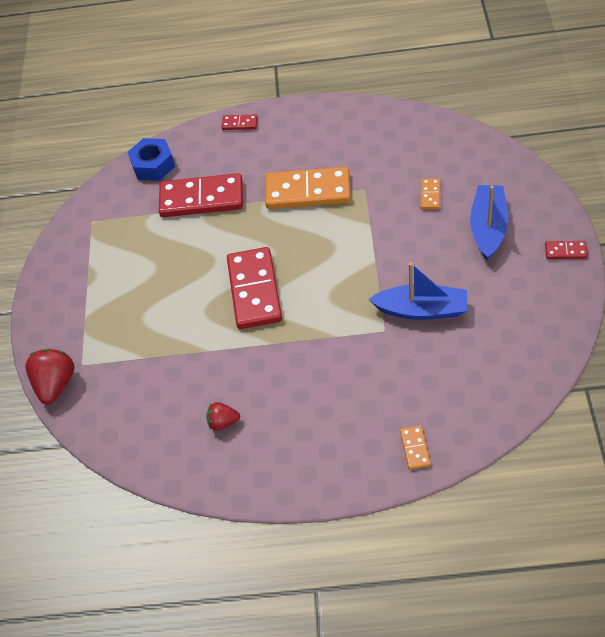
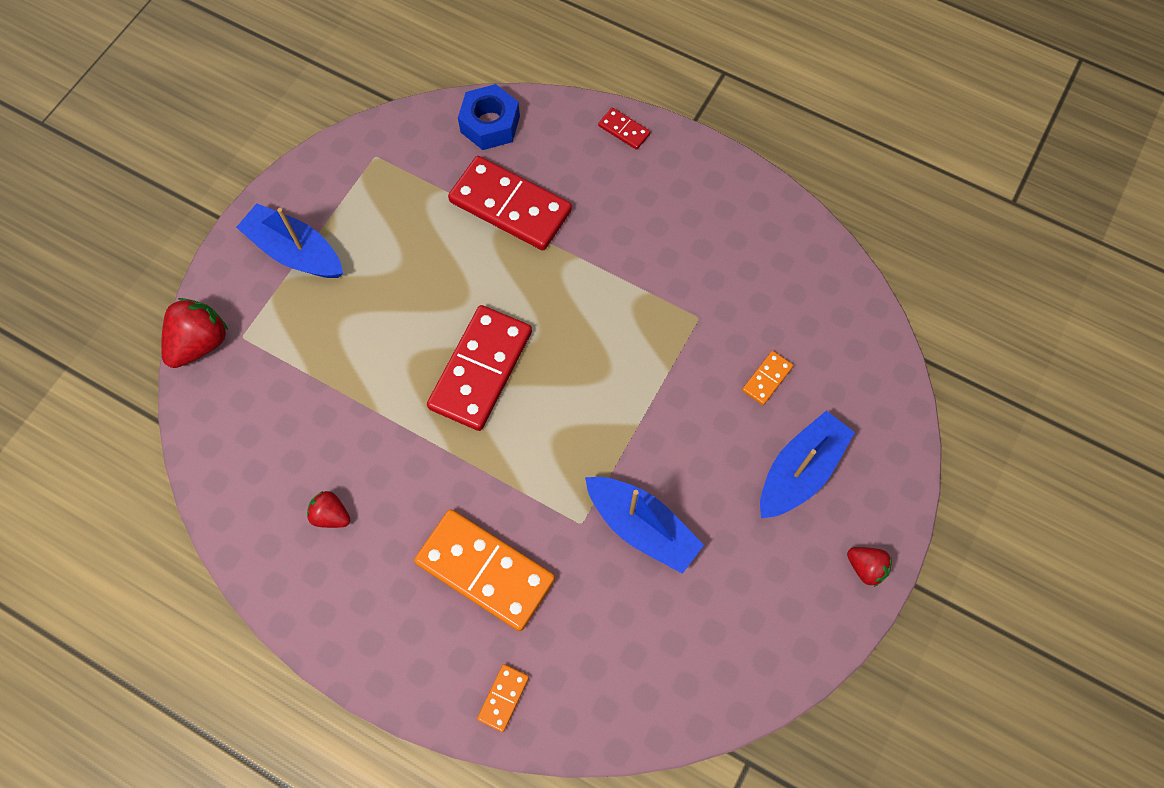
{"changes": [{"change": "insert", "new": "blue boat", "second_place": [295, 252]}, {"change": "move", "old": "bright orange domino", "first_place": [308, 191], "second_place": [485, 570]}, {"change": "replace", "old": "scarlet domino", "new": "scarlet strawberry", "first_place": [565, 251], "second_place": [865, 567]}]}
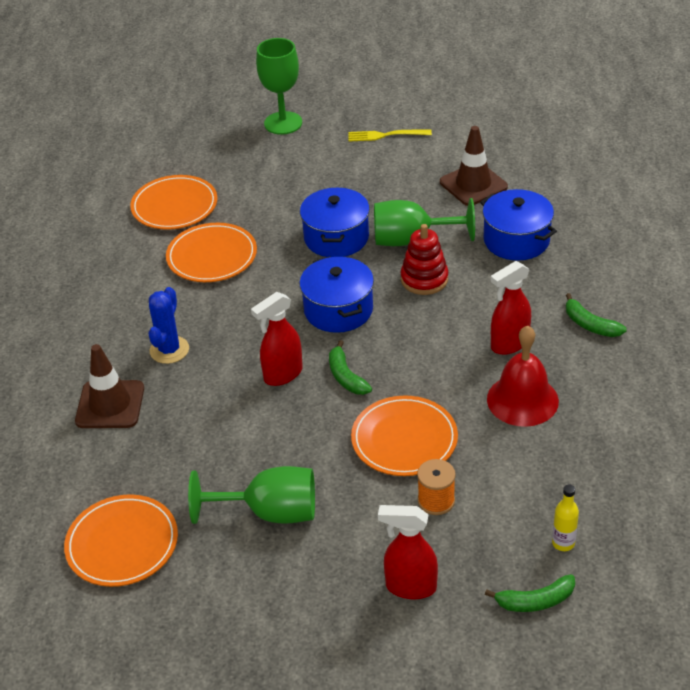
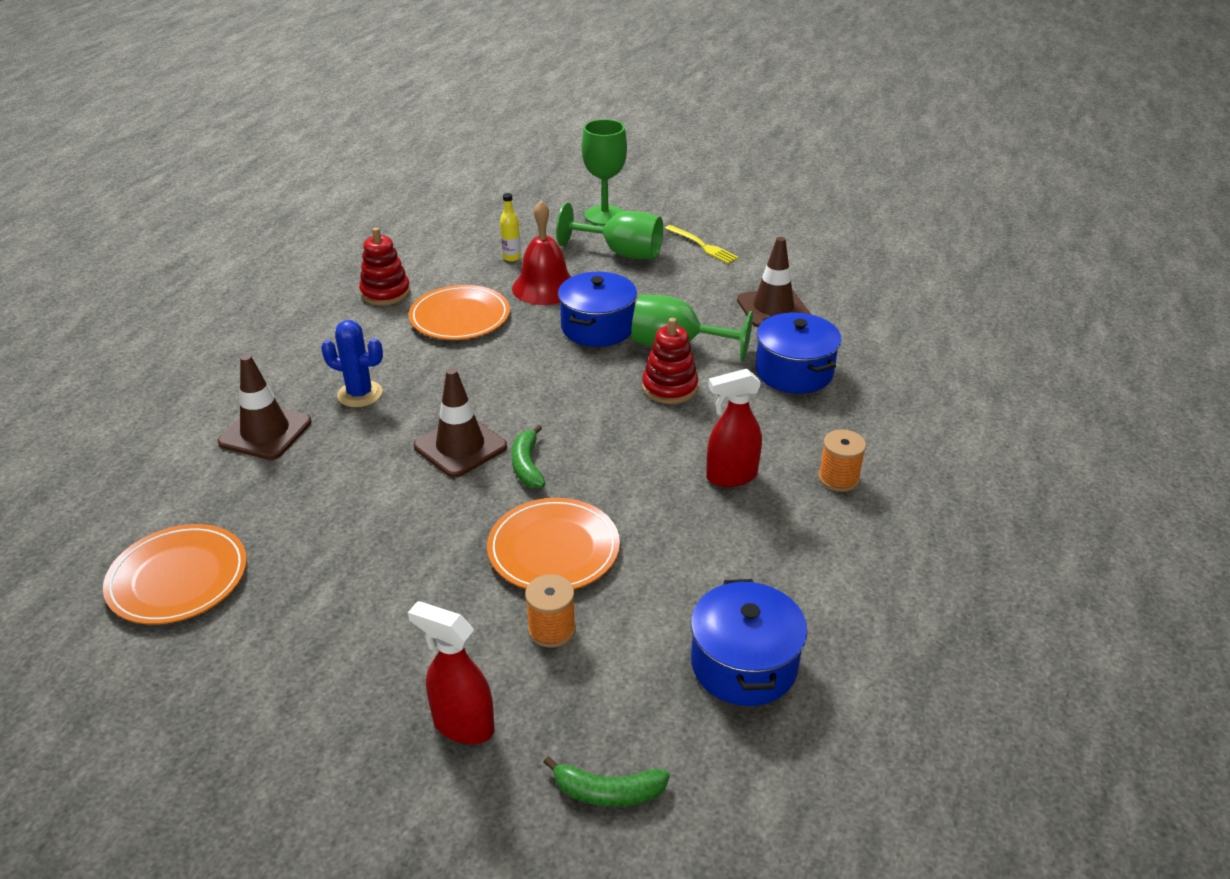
{"changes": [{"change": "rotate", "old": "blue saguaro cactus", "first_place": [169, 350], "second_place": [360, 394], "degrees": 75}, {"change": "insert", "new": "scarlet stacking rings", "second_place": [385, 293]}, {"change": "replace", "old": "scarlet spray cleaner", "new": "russet road cone", "first_place": [282, 375], "second_place": [460, 447]}, {"change": "move", "old": "bright yellow drink bottle", "first_place": [563, 543], "second_place": [511, 257]}, {"change": "move", "old": "scarlet bell", "first_place": [522, 400], "second_place": [545, 287]}, {"change": "move", "old": "green chalice", "first_place": [271, 512], "second_place": [622, 253]}, {"change": "rotate", "old": "bright yellow table fork", "first_place": [385, 135], "second_place": [703, 246], "degrees": -150}, {"change": "move", "old": "blue pot", "first_place": [338, 310], "second_place": [744, 664]}, {"change": "replace", "old": "green banana fruit", "new": "bright orange spool", "first_place": [590, 325], "second_place": [838, 478]}, {"change": "delete", "old": "bright orange flat dish", "first_place": [174, 206]}]}
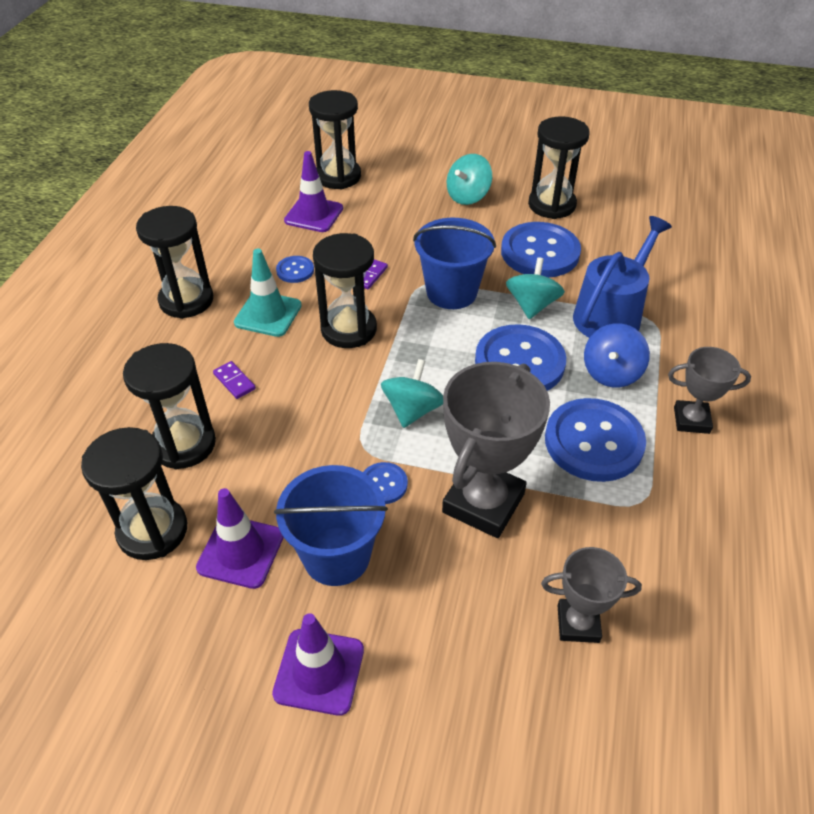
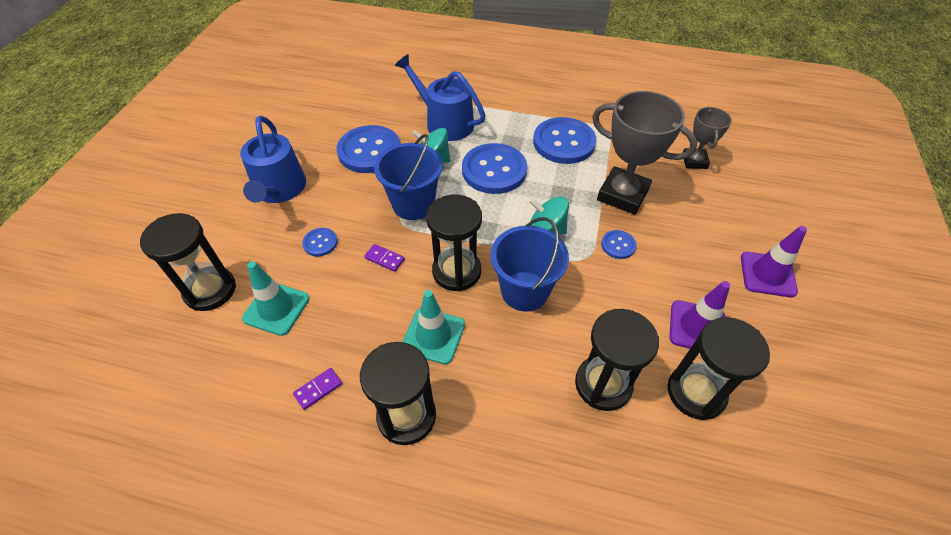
{"changes": [{"change": "replace", "old": "aqua spinning top", "new": "blue watering pot", "first_place": [468, 196], "second_place": [279, 189]}, {"change": "recolor", "old": "violet road cone", "new": "aqua road cone", "first_place": [314, 214], "second_place": [276, 308]}, {"change": "move", "old": "violet domino", "first_place": [234, 381], "second_place": [318, 389]}, {"change": "move", "old": "blue sewing button", "first_place": [295, 270], "second_place": [320, 243]}, {"change": "move", "old": "blue pail", "first_place": [336, 556], "second_place": [524, 291]}, {"change": "delete", "old": "jet-black sandglass", "first_place": [551, 205]}, {"change": "delete", "old": "blue spinning top", "first_place": [611, 373]}, {"change": "delete", "old": "gray trophy", "first_place": [691, 420]}]}
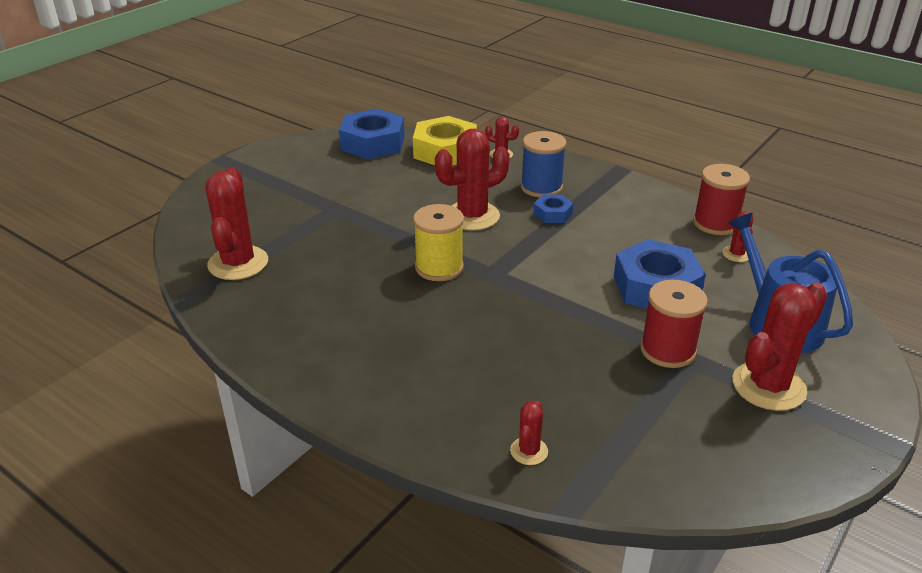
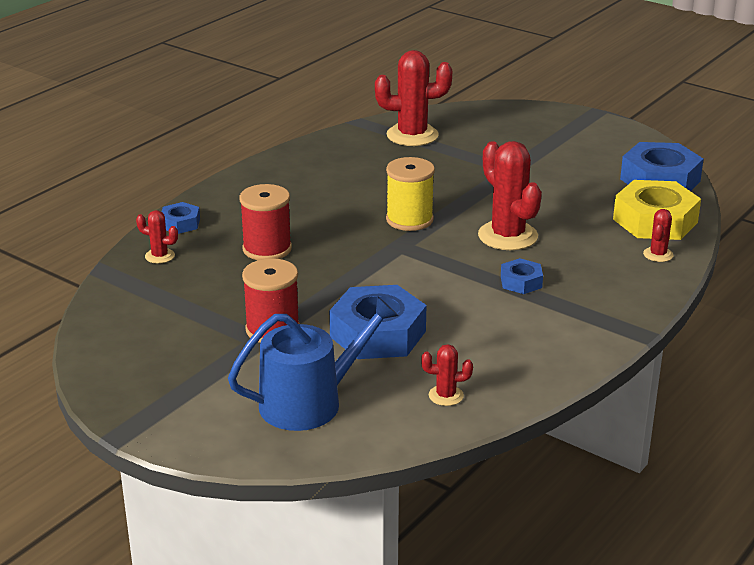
{"changes": [{"change": "insert", "new": "blue hex nut", "second_place": [180, 223]}, {"change": "move", "old": "scarlet spool", "first_place": [715, 223], "second_place": [267, 249]}, {"change": "delete", "old": "blue spool", "first_place": [541, 187]}, {"change": "delete", "old": "scarlet saguaro cactus", "first_place": [768, 386]}]}
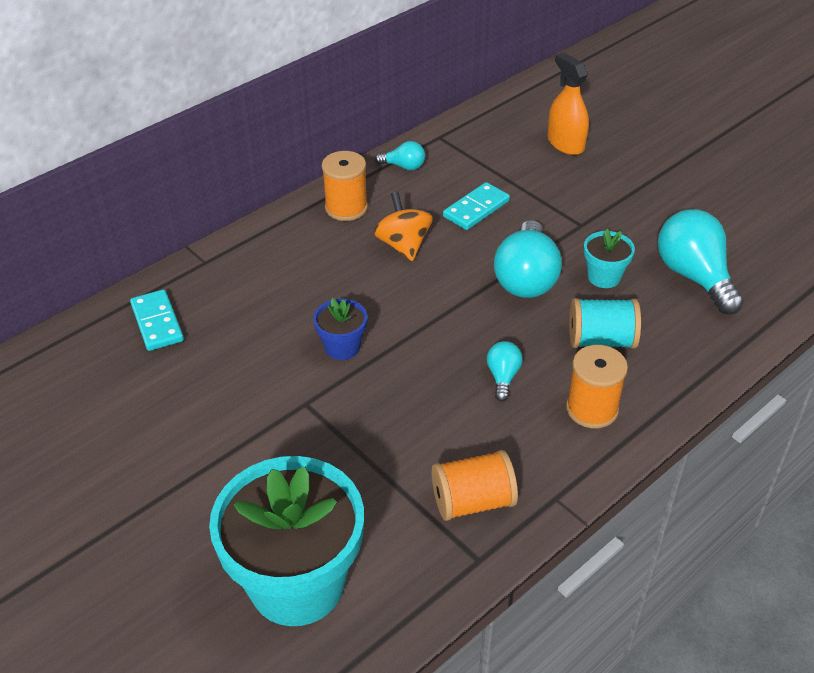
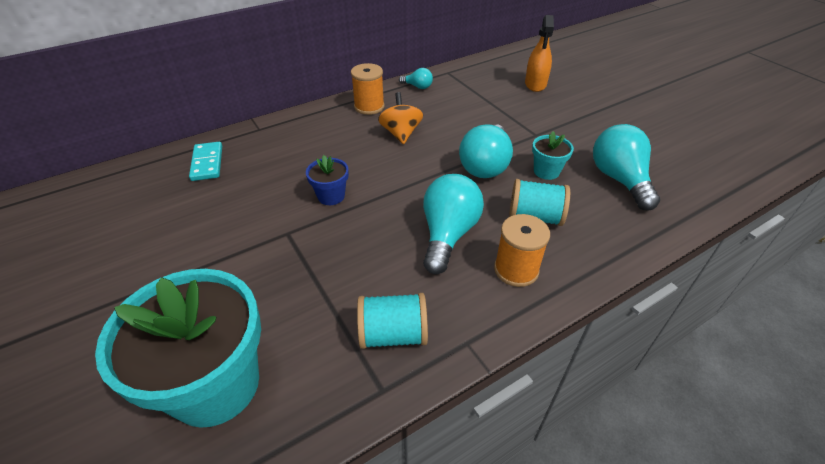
{"changes": [{"change": "recolor", "old": "bright orange spool", "new": "aqua spool", "first_place": [472, 501], "second_place": [393, 334]}, {"change": "resize", "old": "aqua lightbulb", "first_place": [503, 377], "second_place": [448, 234], "factor": 2.03}, {"change": "rotate", "old": "bright orange spray cleaner", "first_place": [565, 143], "second_place": [535, 84], "degrees": -150}, {"change": "delete", "old": "aqua domino", "first_place": [476, 209]}]}
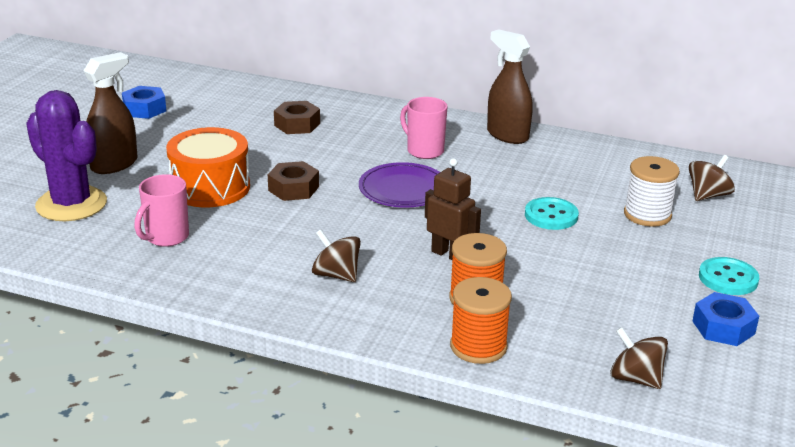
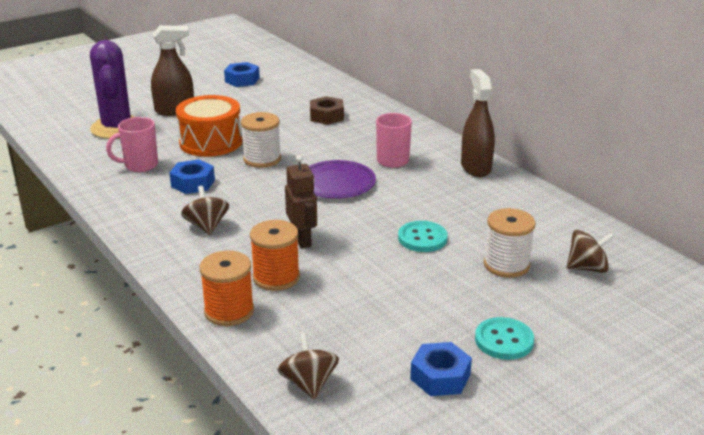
{"changes": [{"change": "insert", "new": "blue hex nut", "second_place": [193, 183]}, {"change": "replace", "old": "russet hex nut", "new": "snow-white spool", "first_place": [293, 188], "second_place": [262, 159]}]}
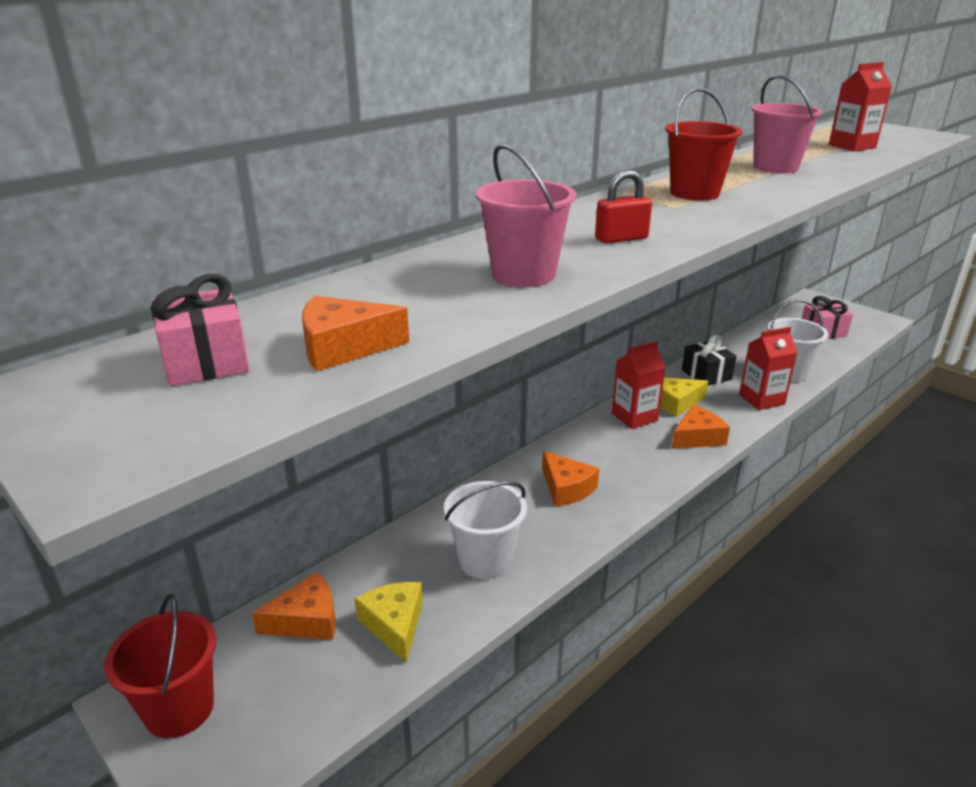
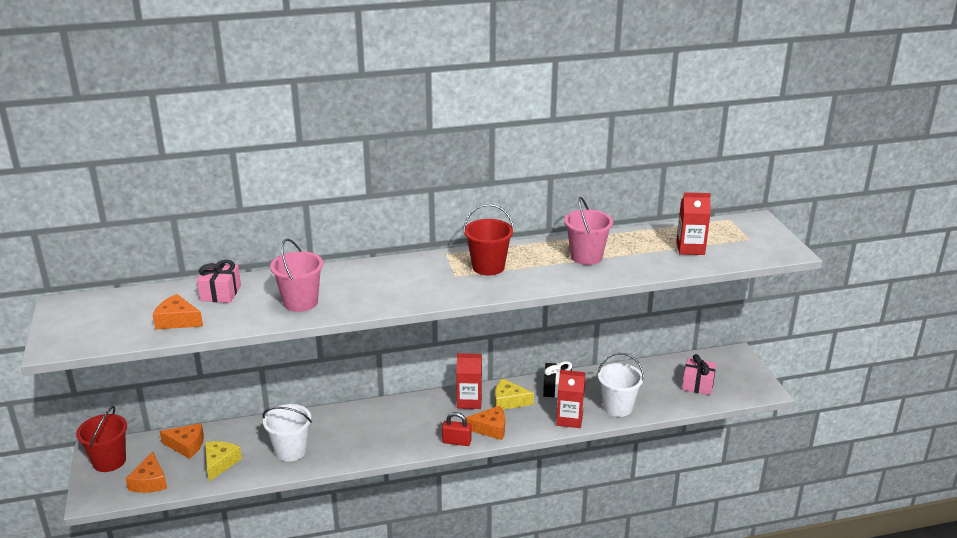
{"changes": [{"change": "move", "old": "bright orange cheese", "first_place": [566, 488], "second_place": [150, 482]}, {"change": "move", "old": "rose-pink present", "first_place": [206, 361], "second_place": [220, 293]}, {"change": "move", "old": "scarlet small lock", "first_place": [621, 238], "second_place": [456, 441]}]}
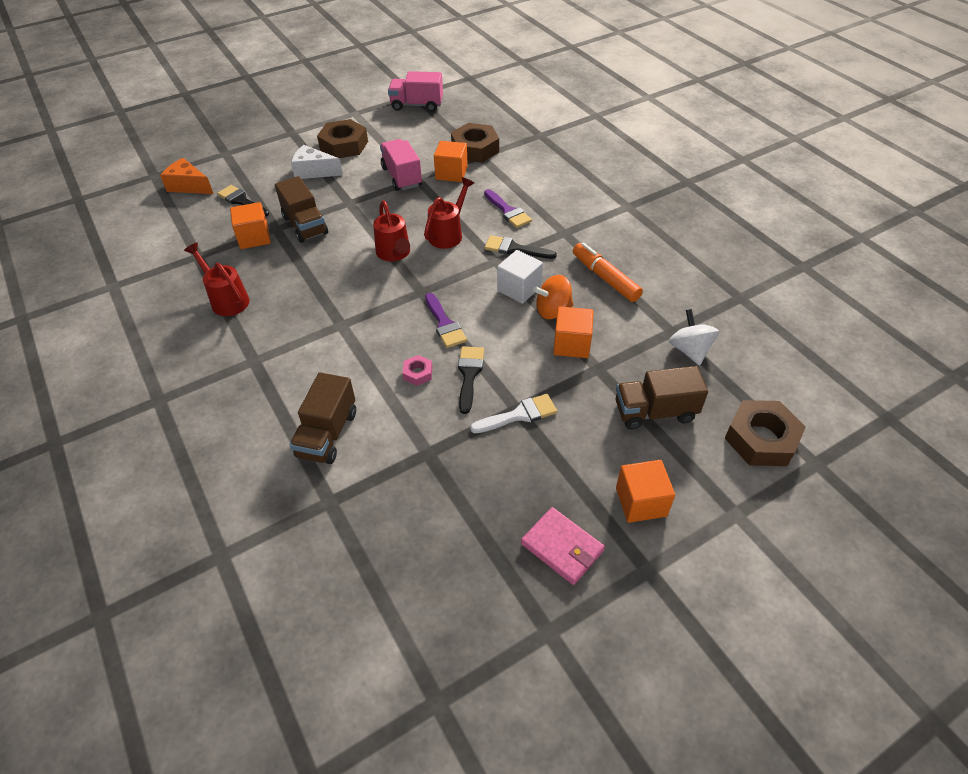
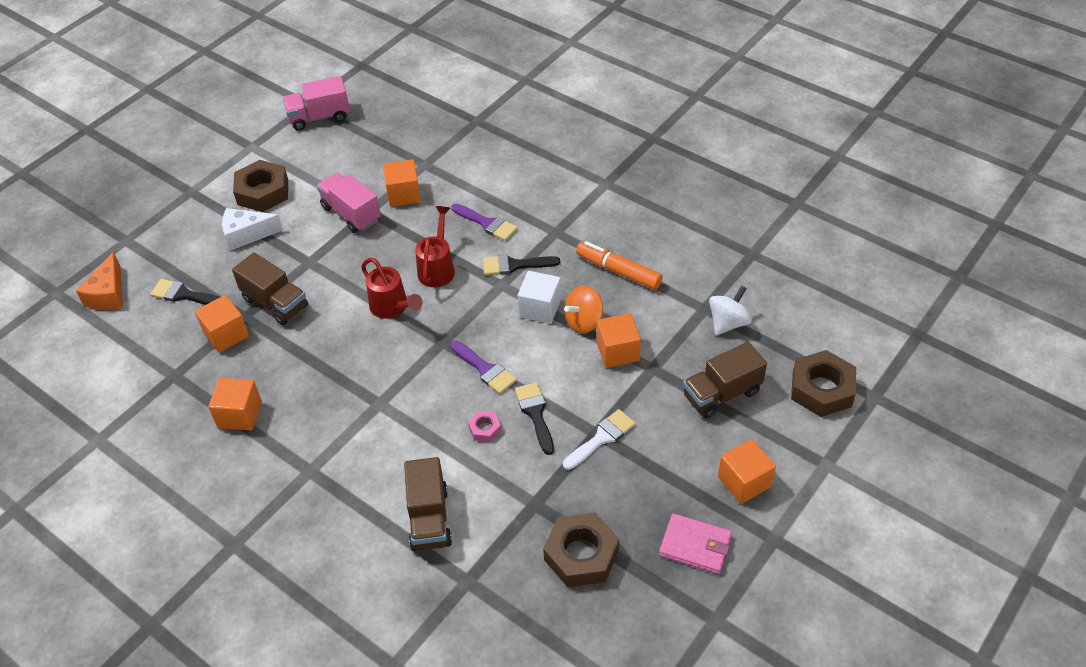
{"changes": [{"change": "rotate", "old": "bright orange cheese", "first_place": [189, 186], "second_place": [108, 294], "degrees": -90}, {"change": "replace", "old": "scarlet watering pot", "new": "bright orange solid cube", "first_place": [227, 299], "second_place": [240, 414]}, {"change": "move", "old": "russet hex nut", "first_place": [475, 149], "second_place": [581, 555]}, {"change": "rotate", "old": "snow-white spinning top", "first_place": [690, 350], "second_place": [728, 323], "degrees": 75}]}
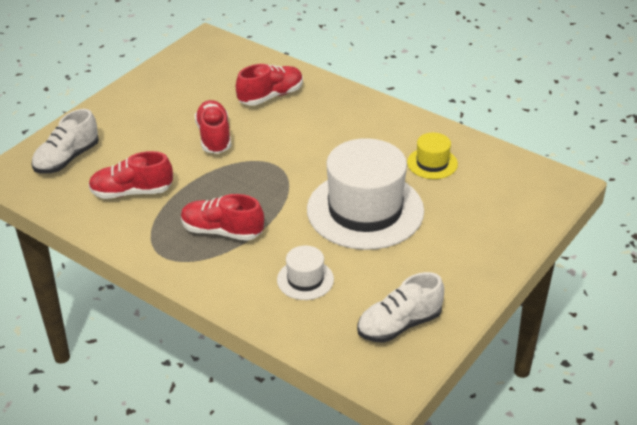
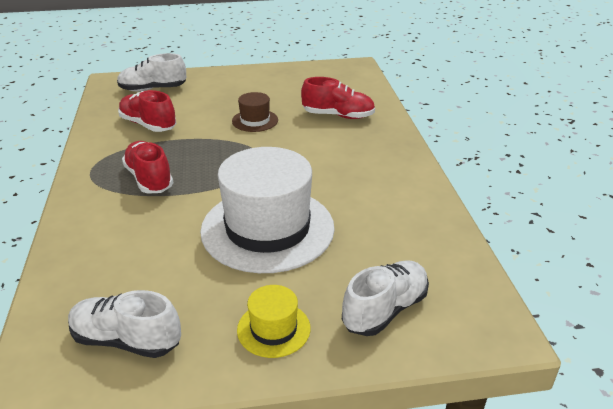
{"changes": [{"change": "replace", "old": "scarlet sneaker", "new": "russet tall hat", "first_place": [214, 137], "second_place": [255, 120]}, {"change": "move", "old": "bright yellow tall hat", "first_place": [432, 163], "second_place": [273, 329]}, {"change": "insert", "new": "snow-white sneaker", "second_place": [385, 310]}, {"change": "delete", "old": "snow-white tall hat", "first_place": [305, 280]}]}
